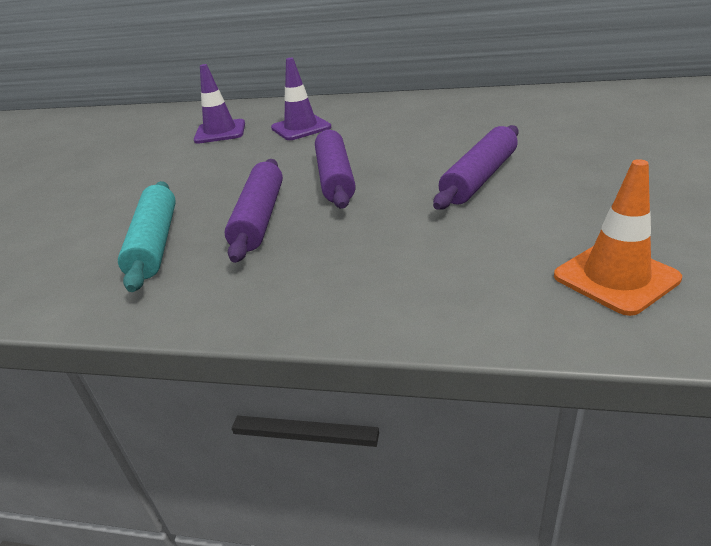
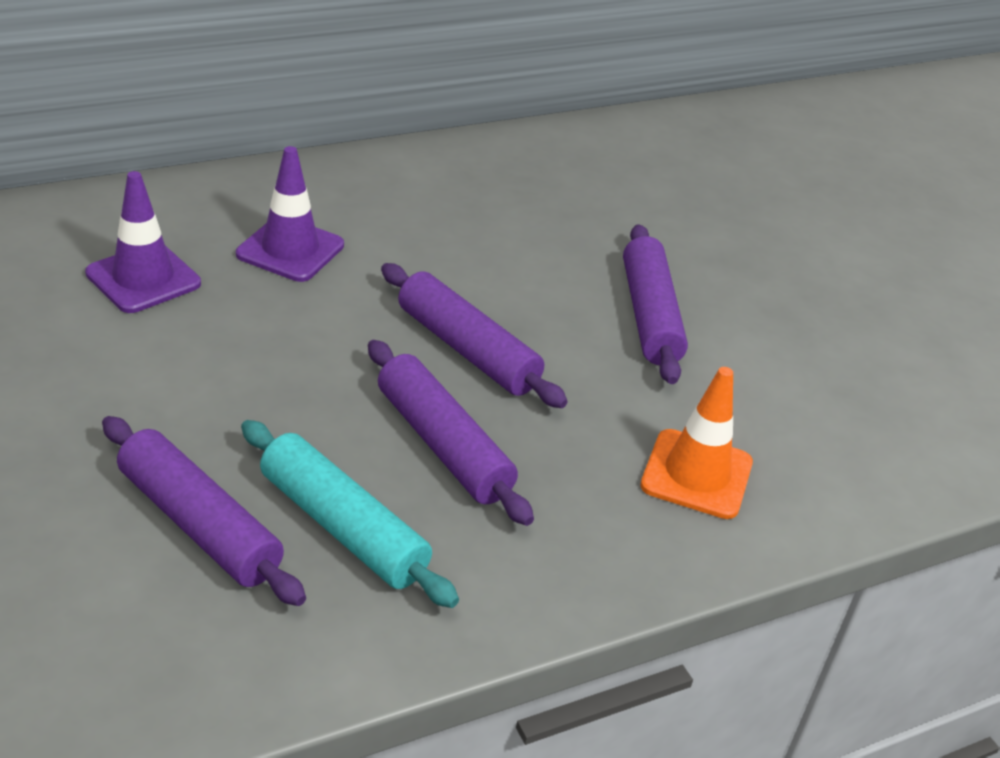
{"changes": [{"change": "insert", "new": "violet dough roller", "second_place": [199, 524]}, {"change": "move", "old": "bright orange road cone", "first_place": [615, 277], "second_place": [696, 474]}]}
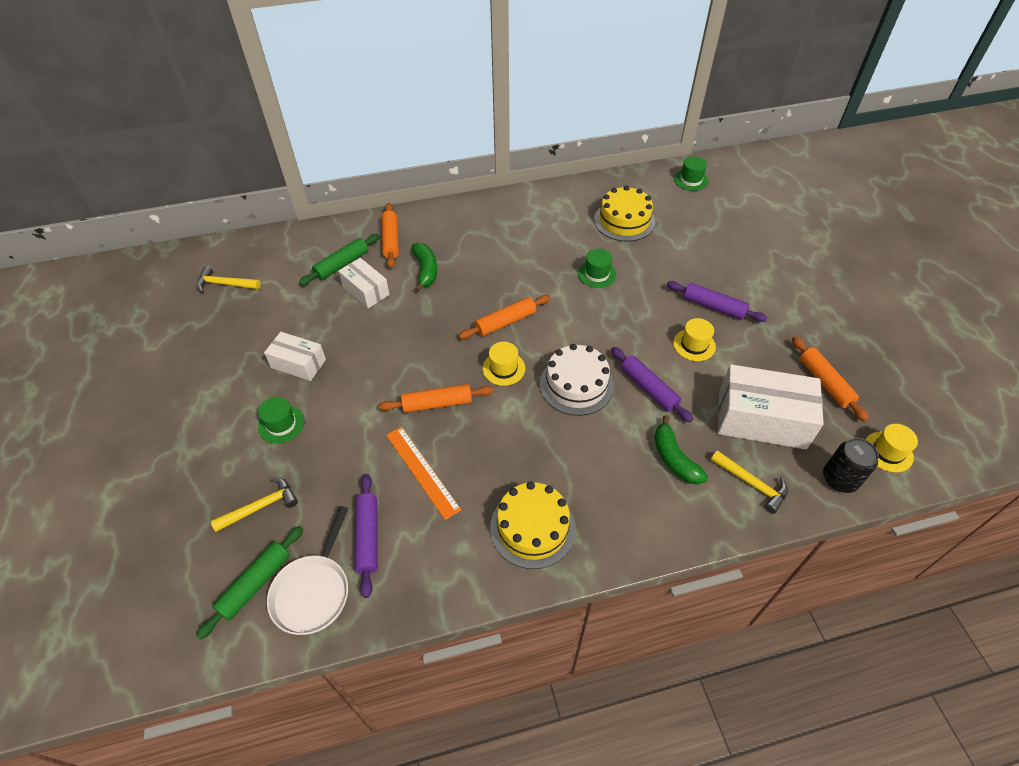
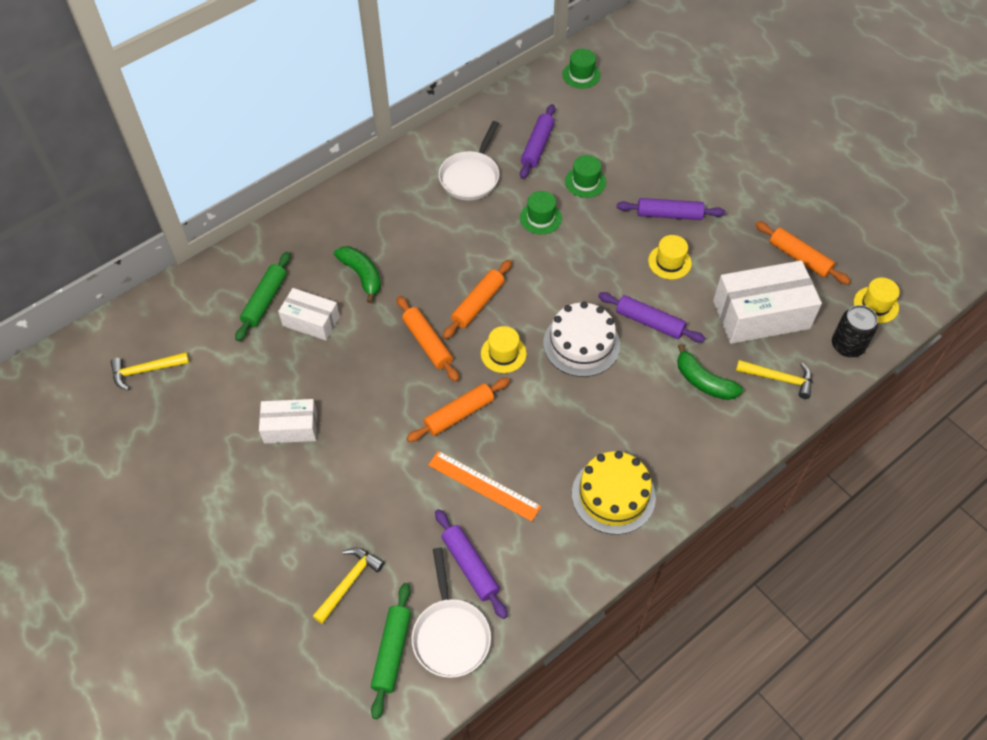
{"changes": [{"change": "move", "old": "bright orange dough roller", "first_place": [391, 240], "second_place": [427, 343]}, {"change": "insert", "new": "snow-white pan", "second_place": [471, 177]}, {"change": "replace", "old": "bright yellow gateau", "new": "violet dough roller", "first_place": [624, 221], "second_place": [537, 146]}, {"change": "move", "old": "green tall hat", "first_place": [281, 424], "second_place": [585, 182]}]}
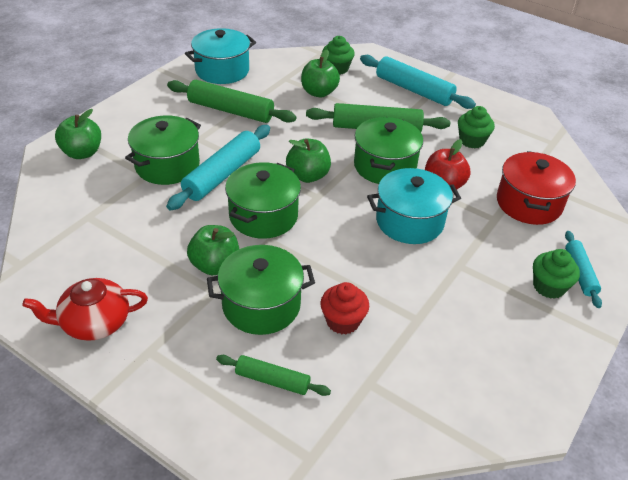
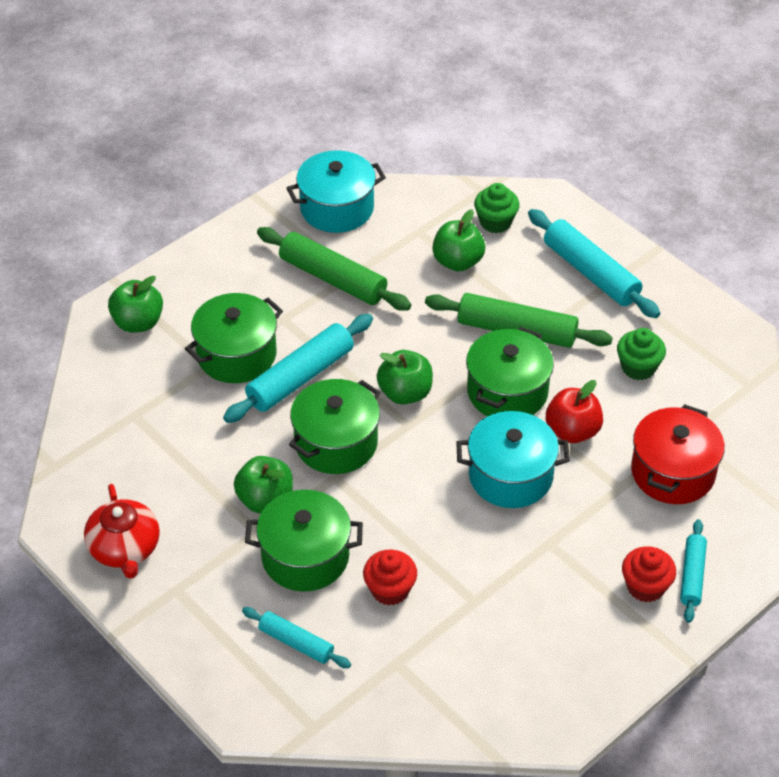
{"changes": [{"change": "rotate", "old": "scarlet china teapot", "first_place": [94, 322], "second_place": [124, 548], "degrees": -105}, {"change": "recolor", "old": "green dough roller", "new": "aqua dough roller", "first_place": [272, 380], "second_place": [296, 643]}, {"change": "recolor", "old": "green fairy cake", "new": "scarlet fairy cake", "first_place": [549, 287], "second_place": [645, 587]}]}
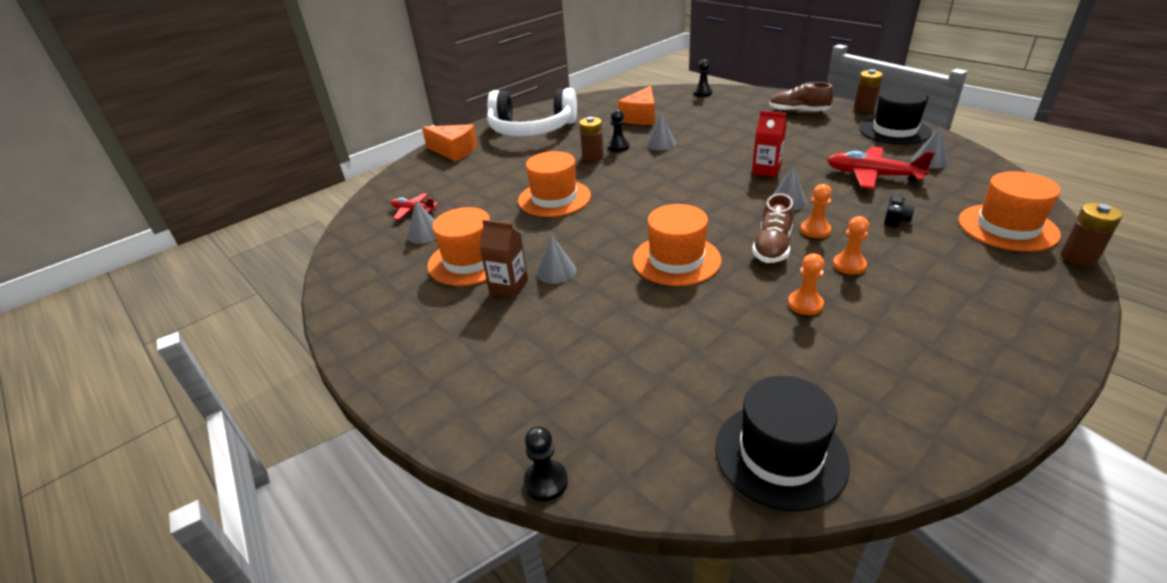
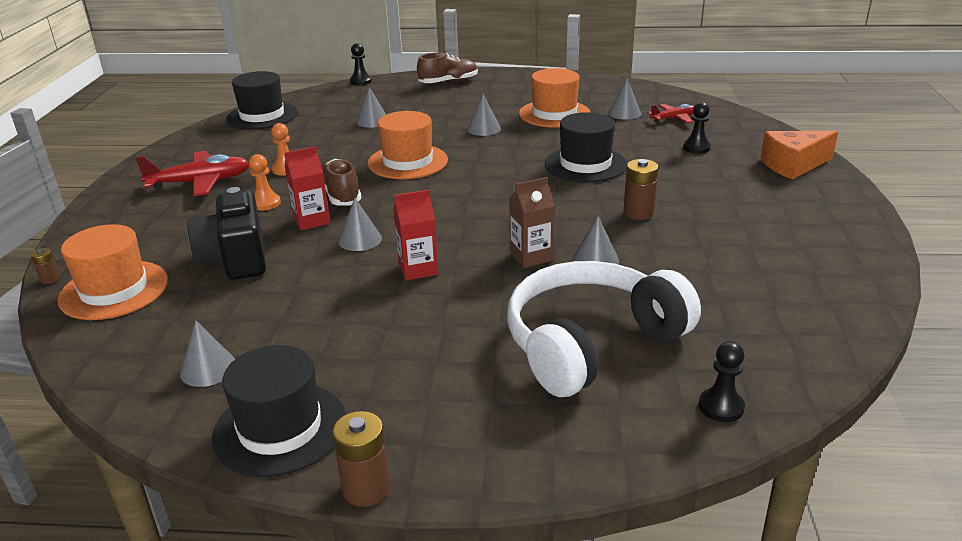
{"changes": [{"change": "resize", "old": "russet power cell", "first_place": [1078, 257], "second_place": [50, 279], "factor": 0.54}, {"change": "move", "old": "scarlet plane", "first_place": [872, 176], "second_place": [200, 182]}, {"change": "resize", "old": "jet-black camera", "first_place": [896, 219], "second_place": [235, 258], "factor": 2.39}, {"change": "replace", "old": "bright orange chess pawn", "new": "scarlet milk carton", "first_place": [815, 230], "second_place": [311, 220]}, {"change": "insert", "new": "gray cone", "second_place": [372, 121]}, {"change": "move", "old": "russet sneaker", "first_place": [798, 111], "second_place": [448, 82]}, {"change": "move", "old": "snow-white headphones", "first_place": [532, 129], "second_place": [591, 343]}, {"change": "move", "old": "russet milk carton", "first_place": [509, 287], "second_place": [531, 256]}, {"change": "recolor", "old": "bright orange tall hat", "new": "jet-black tall hat", "first_place": [554, 198], "second_place": [585, 164]}, {"change": "move", "old": "jet-black chess pawn", "first_place": [618, 147], "second_place": [696, 148]}, {"change": "delete", "old": "bright orange cheese", "first_place": [641, 117]}]}
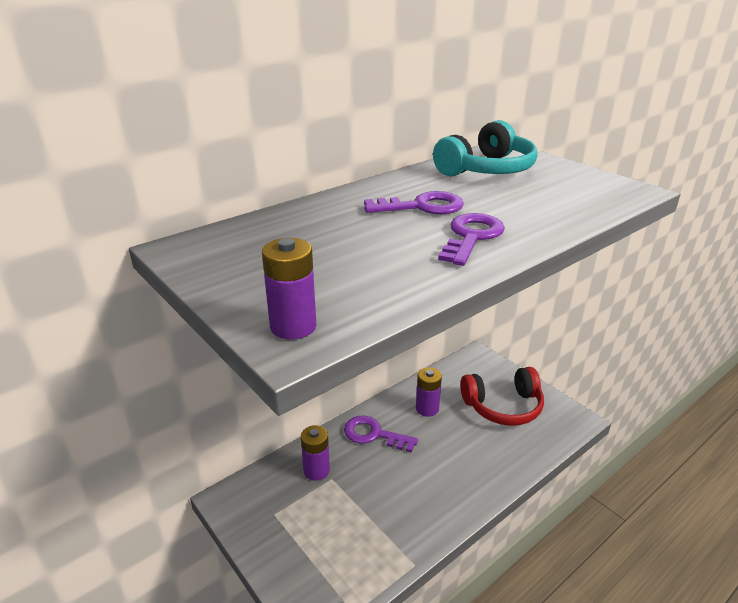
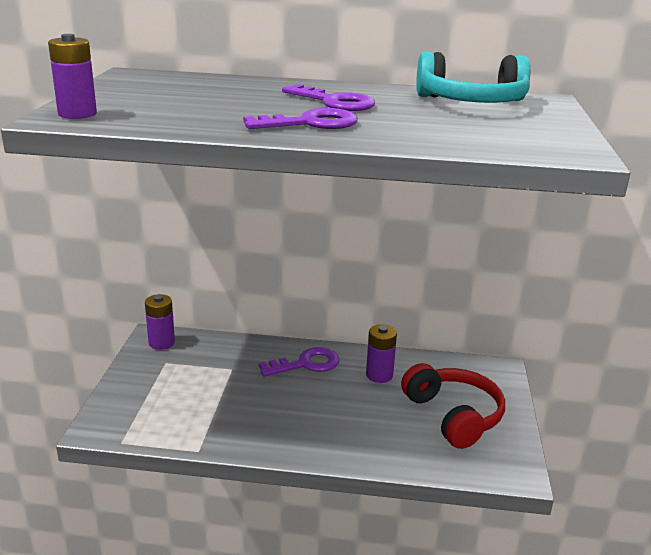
{"changes": [{"change": "move", "old": "violet power cell", "first_place": [316, 470], "second_place": [161, 343]}, {"change": "rotate", "old": "violet key", "first_place": [373, 434], "second_place": [306, 364], "degrees": 90}, {"change": "rotate", "old": "scarlet headphones", "first_place": [503, 406], "second_place": [453, 415], "degrees": -150}]}
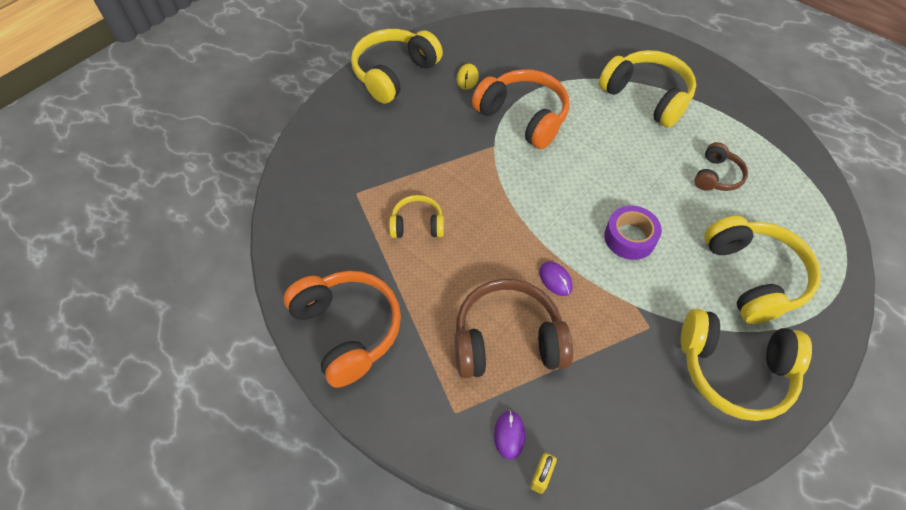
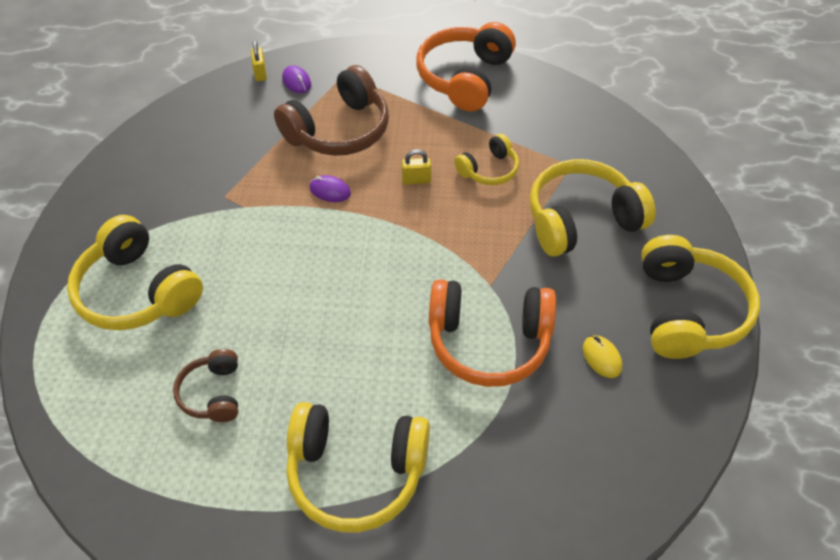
{"changes": [{"change": "insert", "new": "bright yellow small lock", "second_place": [416, 180]}, {"change": "rotate", "old": "bright orange headphones", "first_place": [348, 330], "second_place": [465, 78], "degrees": 90}, {"change": "move", "old": "bright yellow headphones", "first_place": [734, 370], "second_place": [581, 220]}, {"change": "delete", "old": "violet tape", "first_place": [629, 238]}]}
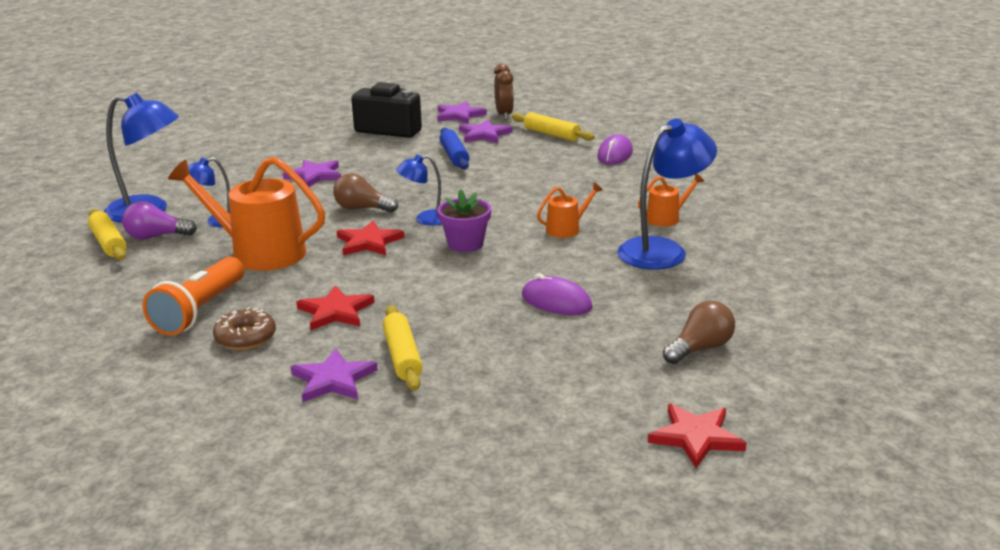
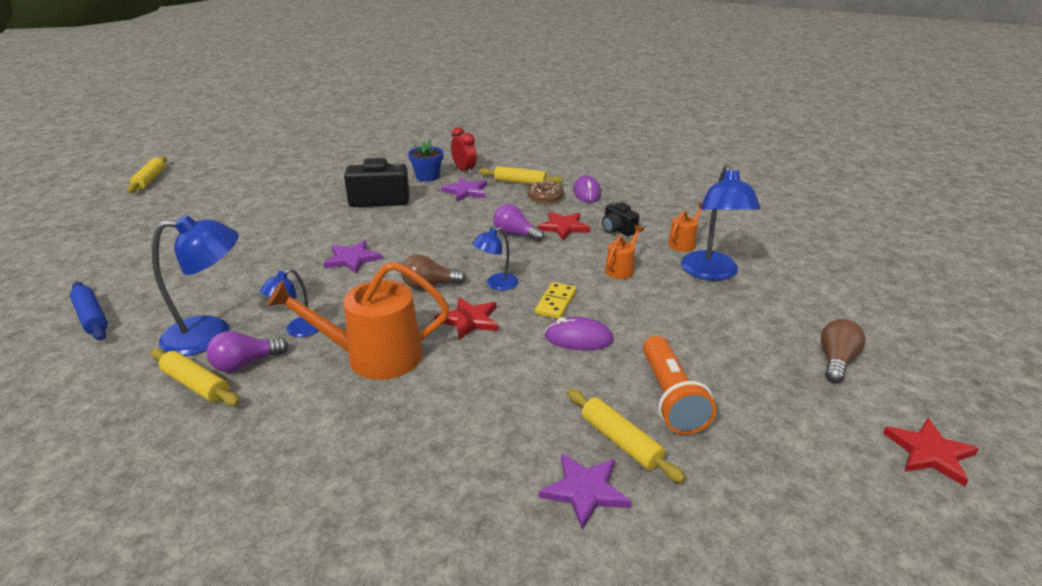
{"changes": [{"change": "move", "old": "blue dough roller", "first_place": [454, 156], "second_place": [91, 317]}, {"change": "insert", "new": "bright yellow dough roller", "second_place": [150, 180]}, {"change": "replace", "old": "violet star", "new": "blue plant pot", "first_place": [459, 115], "second_place": [427, 176]}, {"change": "recolor", "old": "russet clock", "new": "scarlet clock", "first_place": [504, 115], "second_place": [464, 170]}, {"change": "insert", "new": "violet lightbulb", "second_place": [515, 234]}, {"change": "move", "old": "russet doughnut", "first_place": [245, 337], "second_place": [545, 198]}, {"change": "replace", "old": "violet plant pot", "new": "bright yellow domino", "first_place": [465, 244], "second_place": [555, 302]}, {"change": "move", "old": "scarlet star", "first_place": [335, 311], "second_place": [563, 227]}, {"change": "move", "old": "violet mouse", "first_place": [556, 302], "second_place": [578, 338]}, {"change": "insert", "new": "jet-black camera", "second_place": [617, 230]}, {"change": "move", "old": "bright orange flashlight", "first_place": [200, 311], "second_place": [671, 398]}, {"change": "rotate", "old": "blue desk lamp", "first_place": [663, 250], "second_place": [711, 273], "degrees": 150}]}
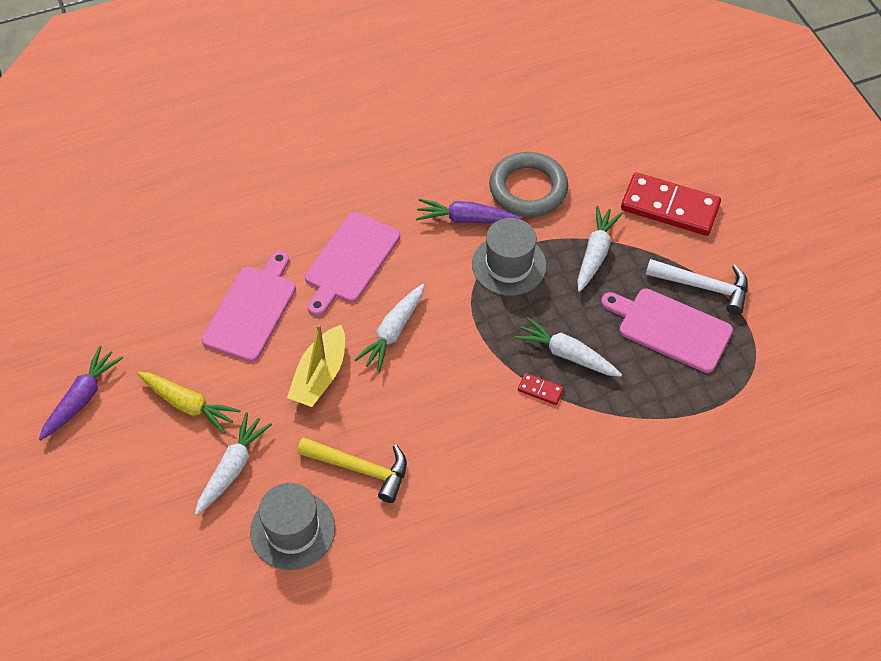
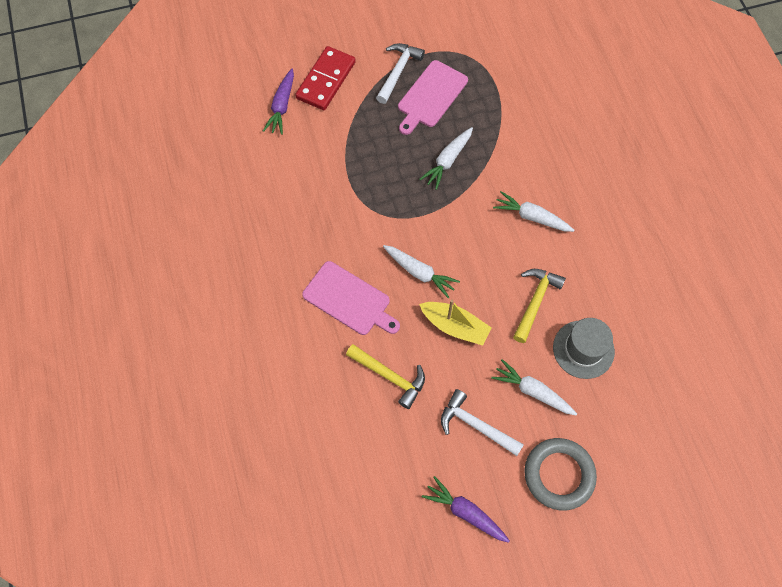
{"changes": [{"change": "move", "old": "violet carrot", "first_place": [466, 219], "second_place": [282, 106]}, {"change": "replace", "old": "rose-pink bread board", "new": "bright yellow claw hammer", "first_place": [252, 310], "second_place": [389, 376]}, {"change": "replace", "old": "bright yellow carrot", "new": "snow-white claw hammer", "first_place": [188, 405], "second_place": [476, 425]}, {"change": "move", "old": "snow-white carrot", "first_place": [595, 253], "second_place": [532, 217]}, {"change": "move", "old": "gray hoop", "first_place": [528, 189], "second_place": [559, 475]}, {"change": "delete", "old": "gray tall hat", "first_place": [509, 265]}, {"change": "delete", "old": "scarlet domino", "first_place": [540, 390]}]}
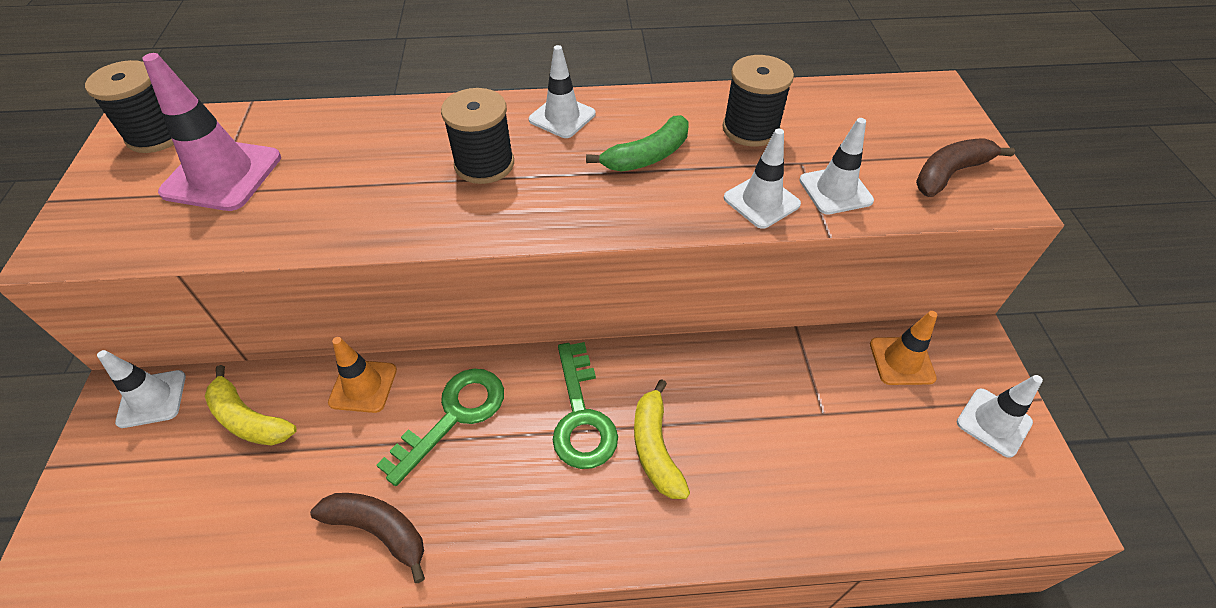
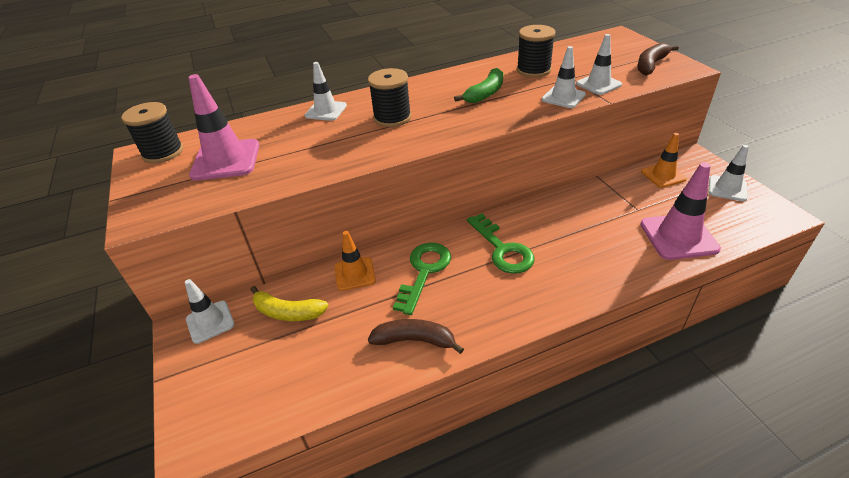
{"changes": [{"change": "move", "old": "snow-white road cone", "first_place": [562, 117], "second_place": [326, 111]}, {"change": "insert", "new": "rose-pink road cone", "second_place": [678, 236]}, {"change": "delete", "old": "bright yellow banana fruit", "first_place": [655, 448]}]}
